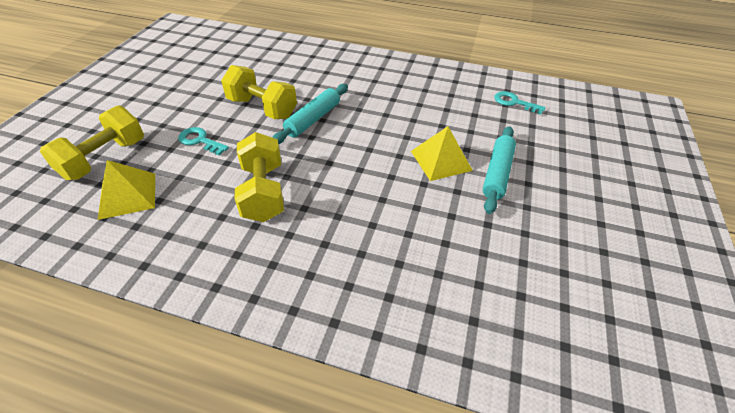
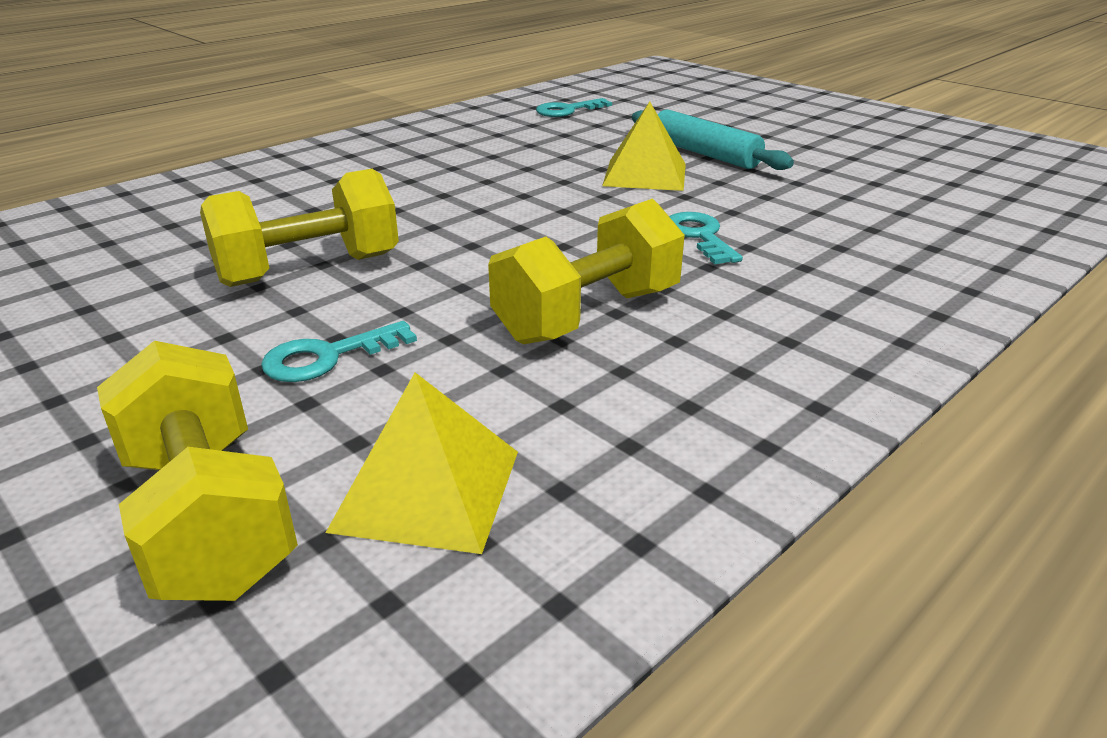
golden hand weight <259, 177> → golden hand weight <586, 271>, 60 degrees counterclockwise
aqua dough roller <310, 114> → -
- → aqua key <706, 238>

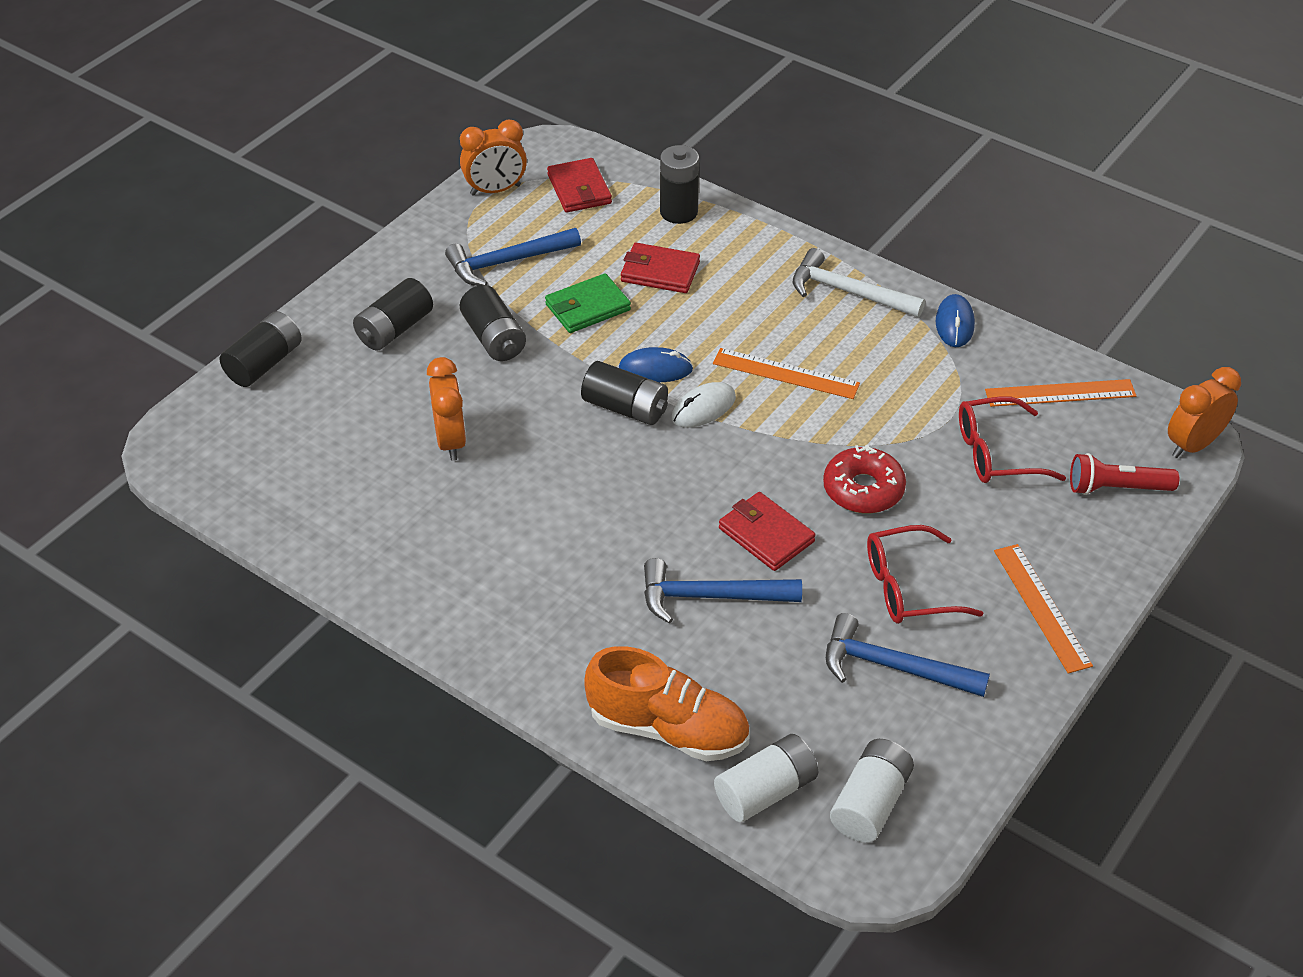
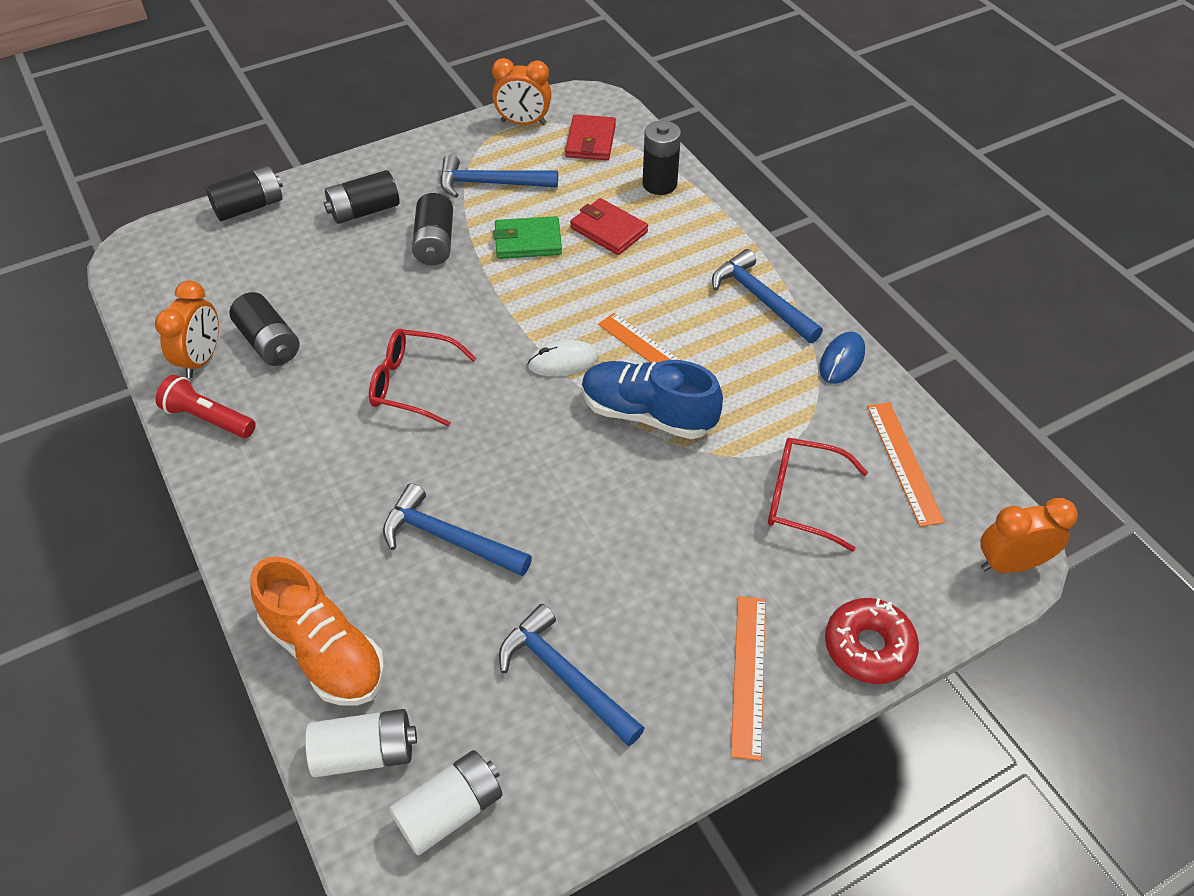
orange bedside clock <446, 409> → orange bedside clock <187, 329>, shifted
black power cell <624, 393> → black power cell <264, 329>, shifted
royal blue mouse <656, 364> → -
scarlet card wallet <767, 531> → -
pure white claw hammer <859, 282> → royal blue claw hammer <767, 296>
scarlet doughnut <864, 479> → scarlet doughnut <872, 641>, shifted
scarlet glasses <925, 574> → scarlet glasses <423, 378>, shifted
orange straightedge <1060, 393> → orange straightedge <906, 464>, 60 degrees clockwise
scarlet flashlight <1124, 474> → scarlet flashlight <206, 406>, shifted
- → royal blue lace-up shoe <652, 399>

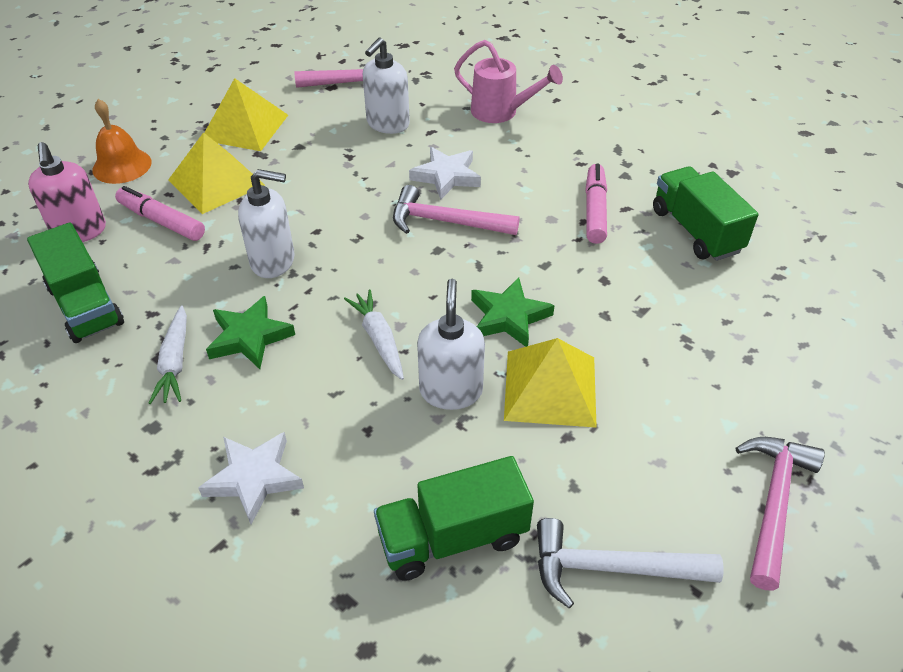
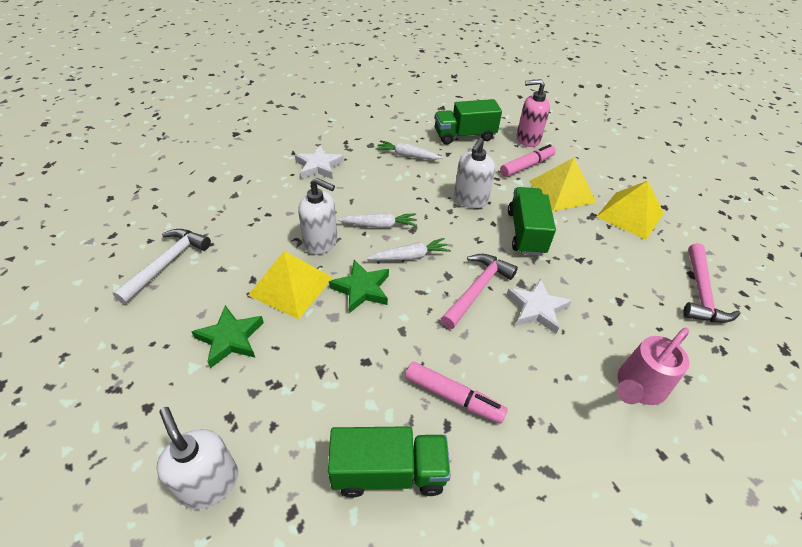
orange school bell <122, 141> → -
leaf-green star shape <250, 332> → leaf-green star shape <227, 336>, shifted
pure white pump bottle <386, 86> → pure white pump bottle <197, 458>, shifted
leaf-green truck <454, 518> → leaf-green truck <532, 221>, shifted
rose-pink claw hammer <780, 513> → -
- → pure white root vegetable <409, 249>

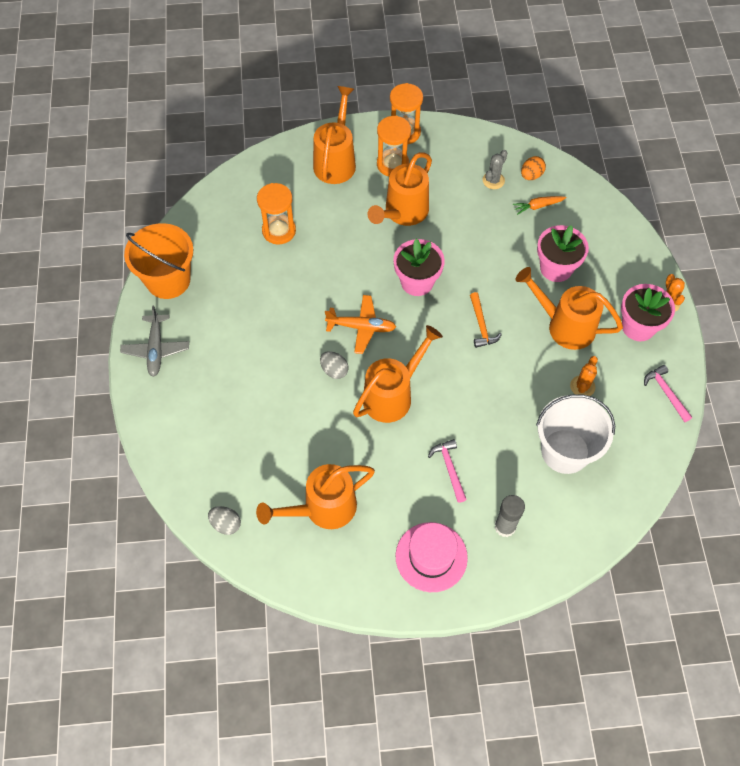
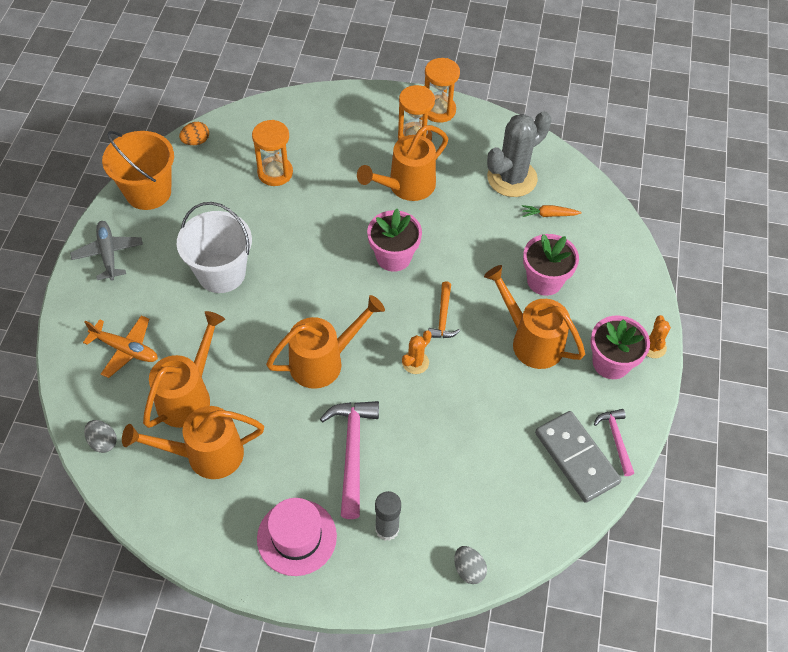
ash-grey toy plane <154, 341> → ash-grey toy plane <106, 251>, 150 degrees clockwise
orange sprinkling can <334, 135> → orange sprinkling can <184, 369>, shifted
ash-grey egg shape <334, 365> → ash-grey egg shape <470, 565>, shifted
orange toy plane <360, 324> → orange toy plane <120, 346>, shifted
rose-pink claw hammer <447, 471> → rose-pink claw hammer <349, 460>, x1.74
ash-grey cactus <495, 169> → ash-grey cactus <519, 154>, x2.10
orange egg shape <533, 168> → orange egg shape <194, 133>, shifted
pure white pail <575, 434> → pure white pail <214, 247>, shifted
orange cactus <584, 376> → orange cactus <417, 352>, shifted
- → ash-grey domino piece <578, 457>

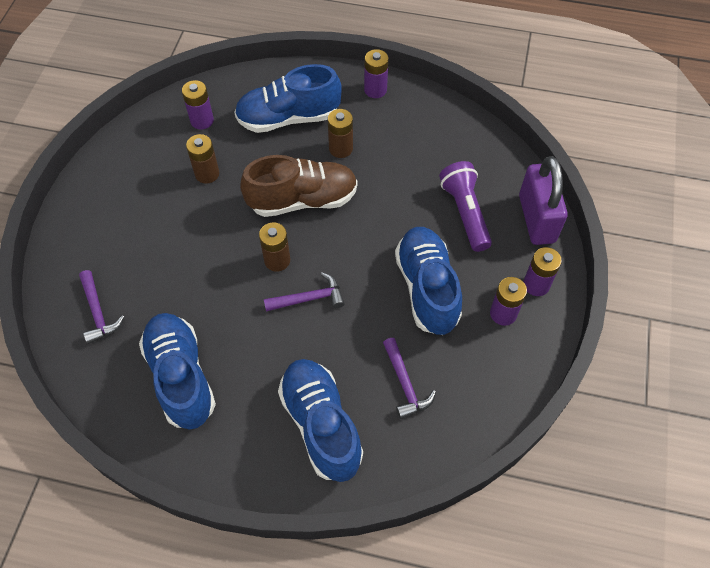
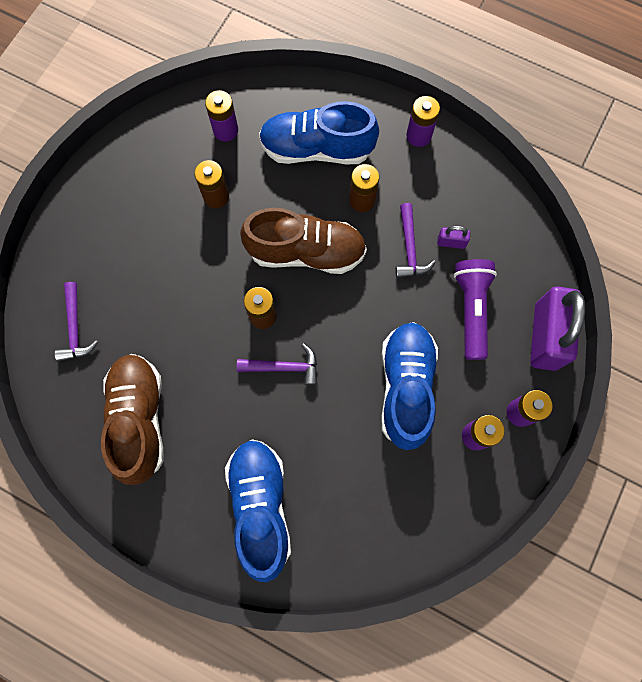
royal blue lace-up shoe <177, 371> → dark brown lace-up shoe <132, 419>
purple claw hammer <409, 378> → purple claw hammer <415, 240>, shifted
- → purple small lock <453, 237>

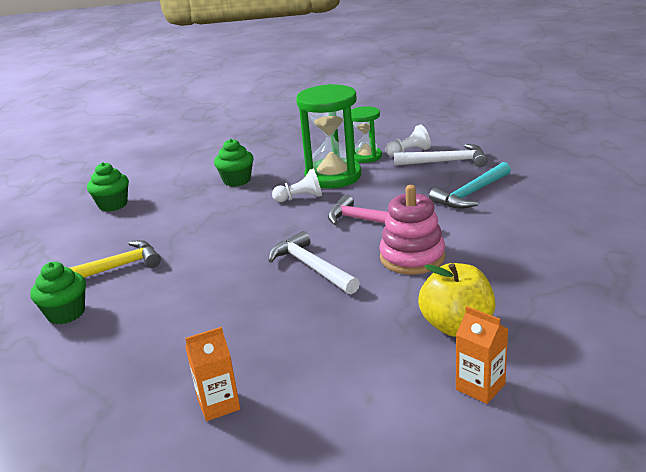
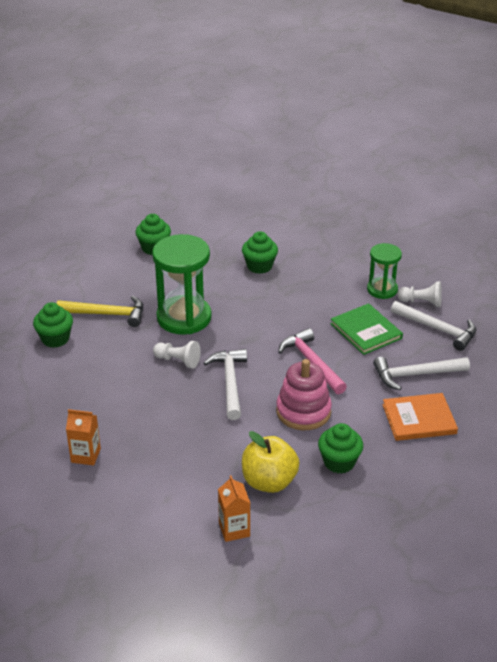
pure white pawn <297, 185> → pure white pawn <177, 355>, shifted
leaf-green hourglass <328, 136> → leaf-green hourglass <182, 284>, shifted
aqua claw hammer <470, 185> → pure white claw hammer <421, 373>
- → leaf-green cupcake <340, 448>
- → leaf-green hardcover <366, 329>
- → orange hardcover <420, 417>

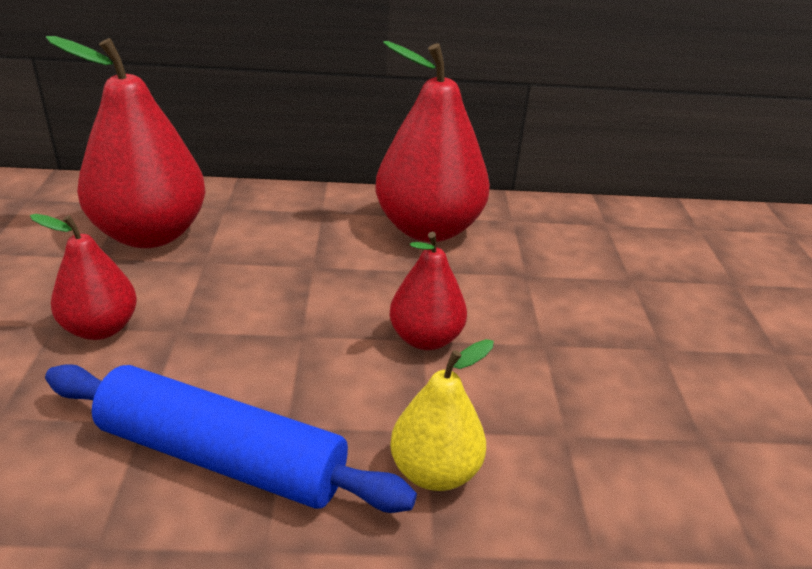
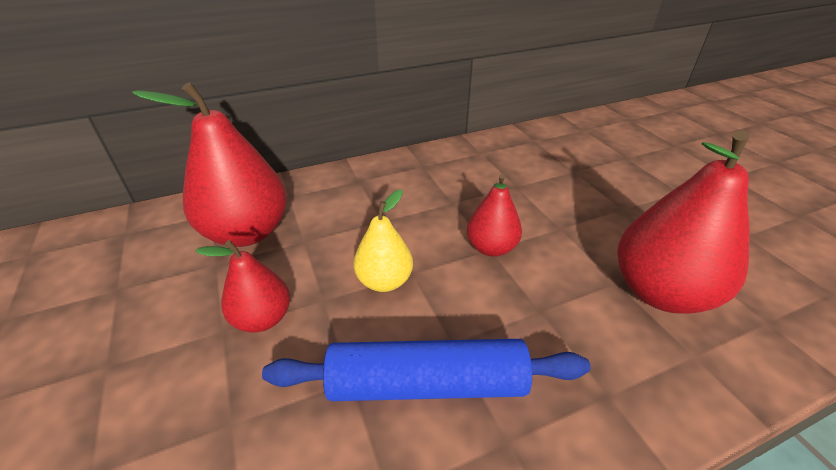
scarlet pear fruit <433, 141> → scarlet pear fruit <683, 222>, shifted
golden pear fruit <442, 415> → golden pear fruit <383, 240>, shifted

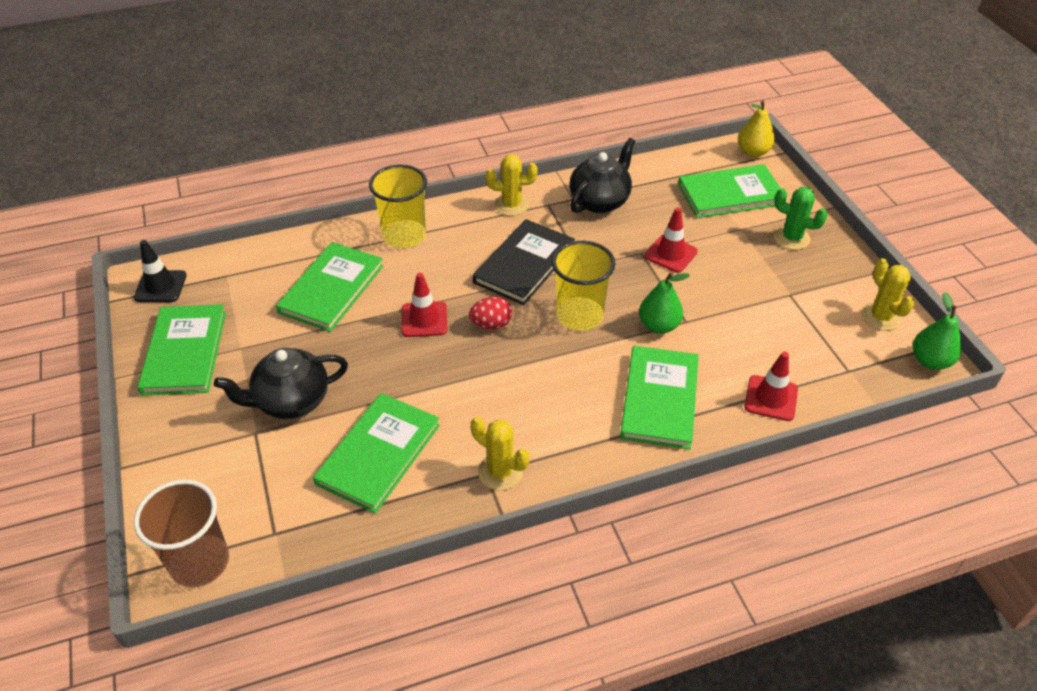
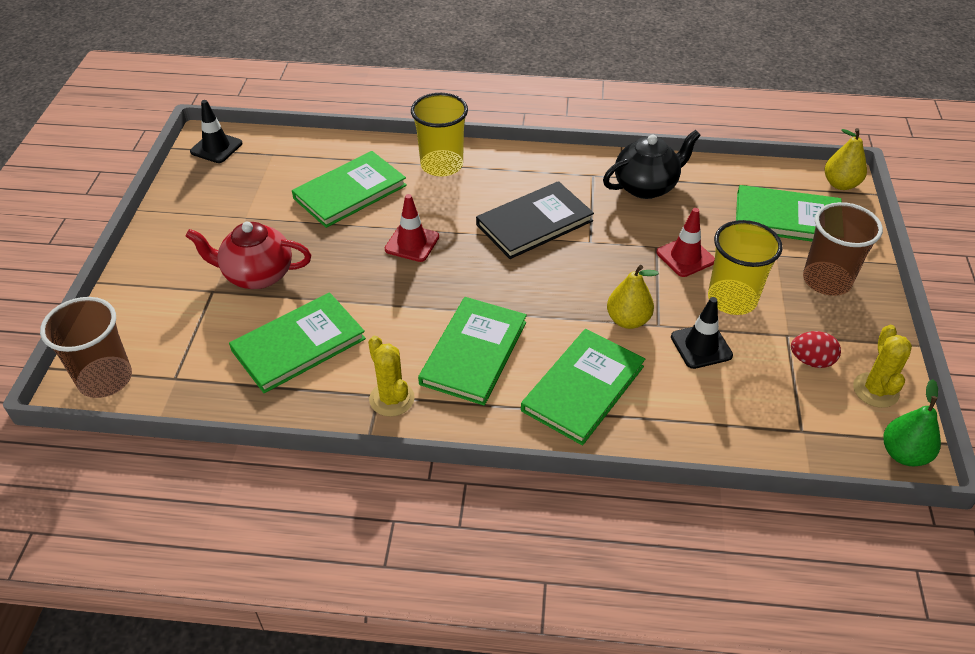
leaf-green hardcover <181, 350> → leaf-green hardcover <472, 351>, shifted
black tea pot <281, 383> → scarlet tea pot <248, 255>
scarlet egg shape <490, 312> → scarlet egg shape <816, 349>, shifted
golden cactus <512, 185> → -
golden tumbler <584, 286> → golden tumbler <745, 267>, shifted
leaf-green pear fruit <664, 303> → golden pear fruit <633, 297>
scarlet safety cone <771, 386> → -
leaf-green cactus <801, 218> → dark brown tumbler <843, 249>
- → black safety cone <702, 333>

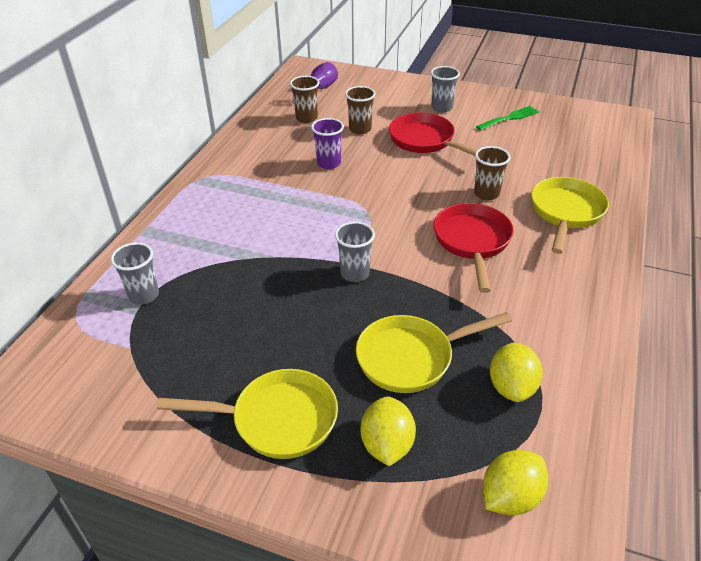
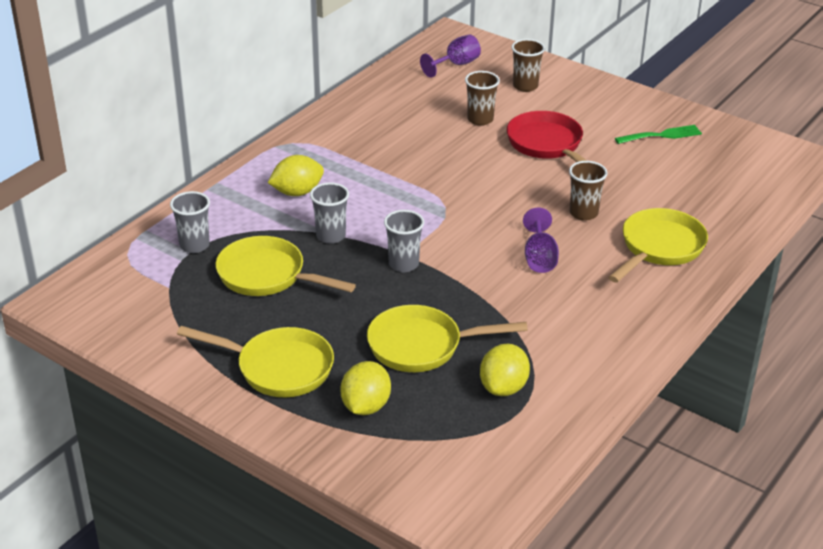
dark brown tumbler <304, 99> → dark brown tumbler <528, 65>, shifted
purple tumbler <327, 143> → -
ash-grey tumbler <445, 89> → ash-grey tumbler <329, 213>, shifted
scarlet frying pan <474, 248> → purple wine glass <541, 240>
golden citrus fruit <515, 482> → golden citrus fruit <296, 175>, shifted
- → golden frying pan <286, 266>

